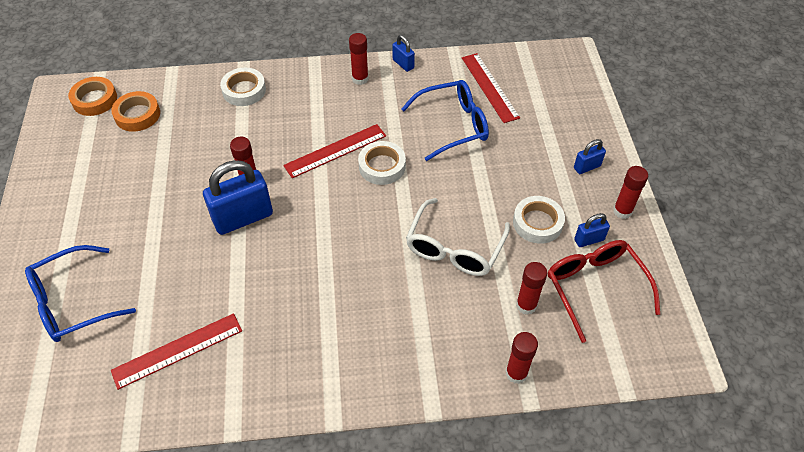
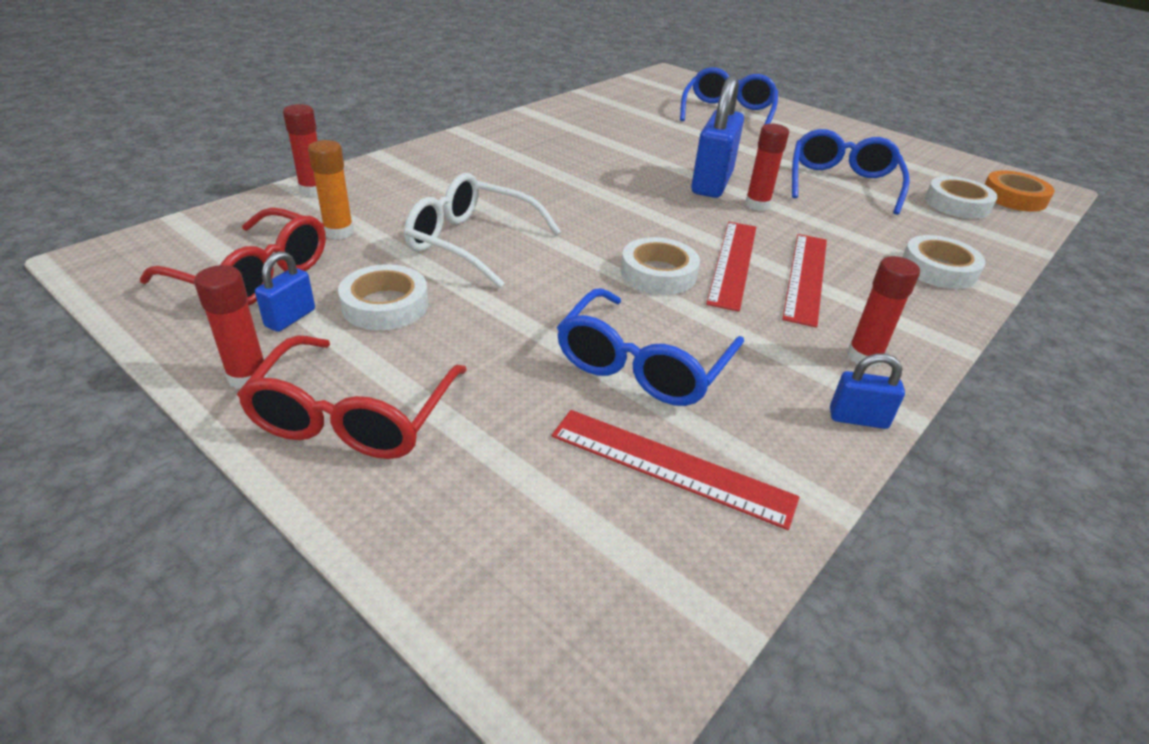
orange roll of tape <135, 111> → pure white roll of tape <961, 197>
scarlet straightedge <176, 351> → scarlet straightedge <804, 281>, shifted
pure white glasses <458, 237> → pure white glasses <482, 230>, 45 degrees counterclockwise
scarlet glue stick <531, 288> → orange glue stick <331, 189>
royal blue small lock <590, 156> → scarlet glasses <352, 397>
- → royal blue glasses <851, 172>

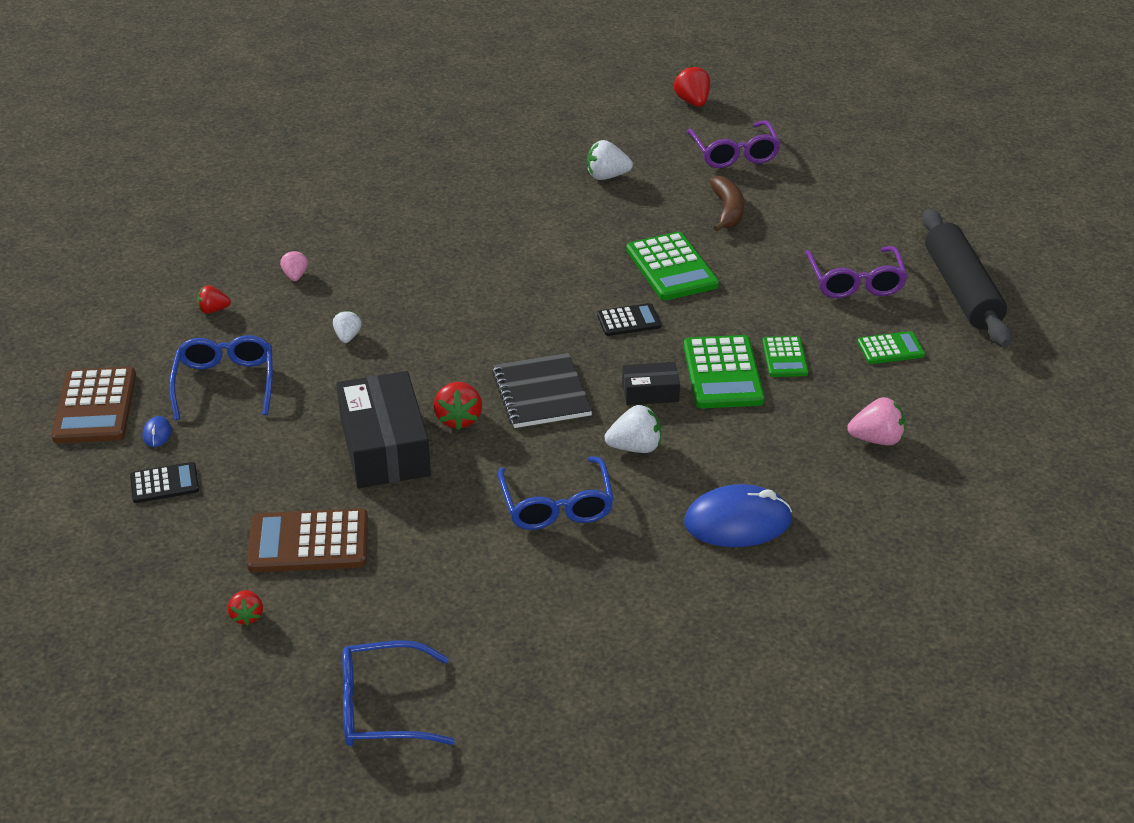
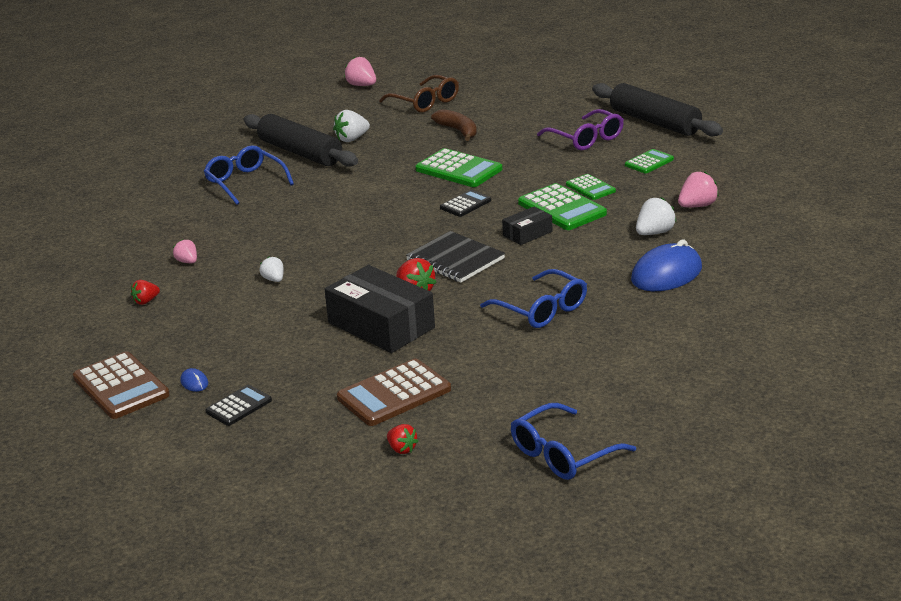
royal blue glasses <221, 377> → royal blue glasses <249, 175>, shifted
pure white berry <633, 429> → pure white berry <656, 216>, shifted
scarlet berry <692, 86> → rose-pink berry <360, 71>
purple glasses <733, 144> → dark brown glasses <419, 94>
- → black dough roller <300, 140>

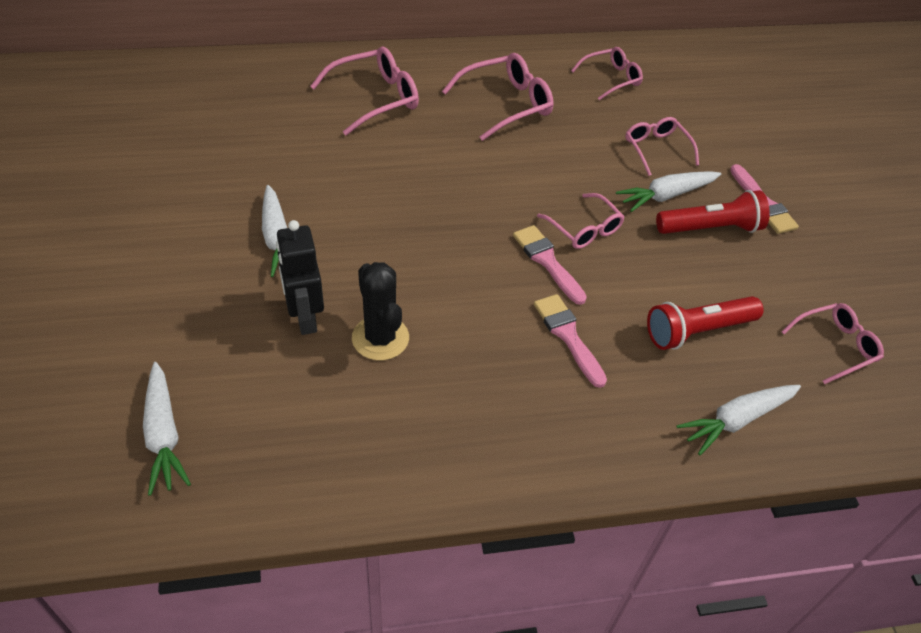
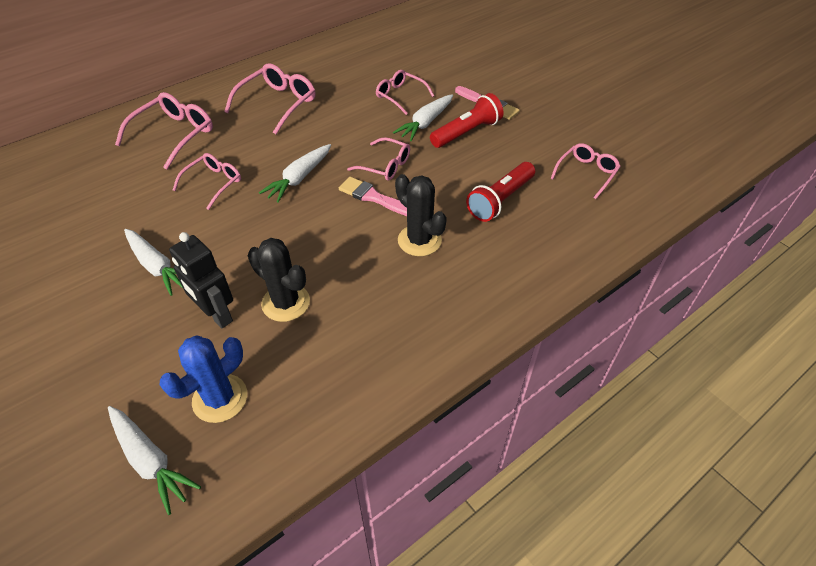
rose-pink paint brush <570, 341> → black cactus <421, 215>
rose-pink glasses <607, 73> → rose-pink glasses <207, 181>, shifted
pure white root vegetable <738, 420> → pure white root vegetable <295, 173>, shifted
- → royal blue cactus <203, 379>

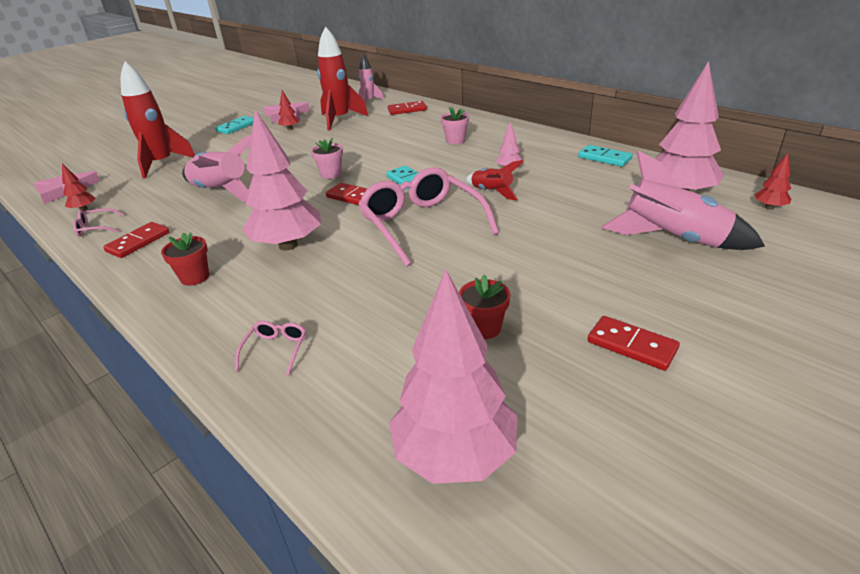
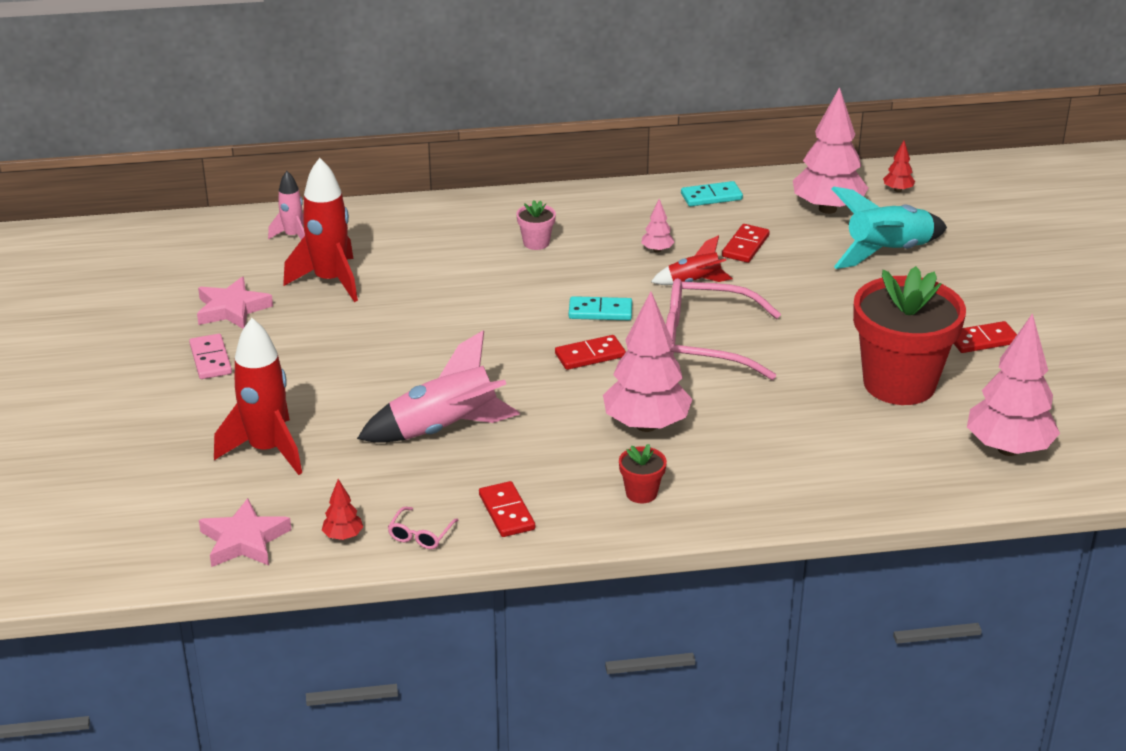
aqua domino piece <234, 125> → rose-pink domino piece <210, 356>
rose-pink glasses <270, 348> → -
scarlet fir tree <289, 110> → -
rose-pink potted plant <327, 158> → -
scarlet domino piece <407, 108> → scarlet domino piece <746, 243>, shifted
scarlet potted plant <484, 306> → scarlet potted plant <909, 335>, x2.47
rose-pink spaceship <683, 200> → aqua spaceship <889, 228>

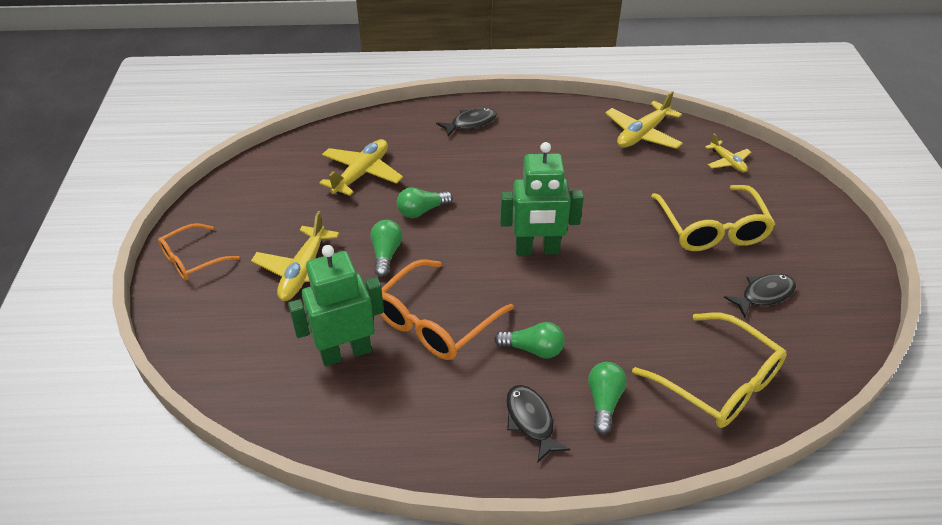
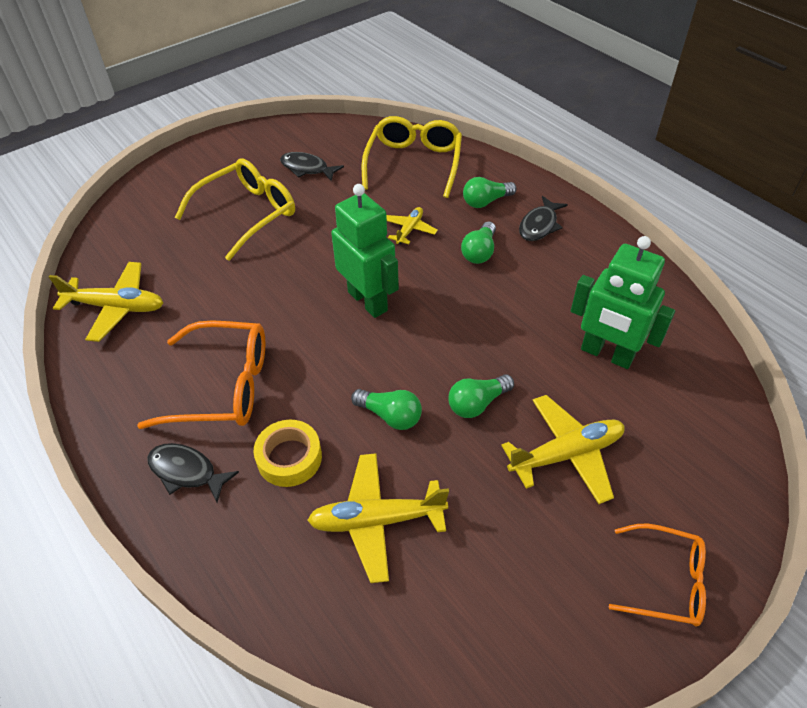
orange glasses <447, 310> → orange glasses <201, 374>, shifted
leaf-green bulb <529, 340> → leaf-green bulb <478, 243>, 135 degrees counterclockwise
golden toy plane <728, 153> → golden toy plane <412, 225>, shifted
- → golden roll of tape <288, 453>

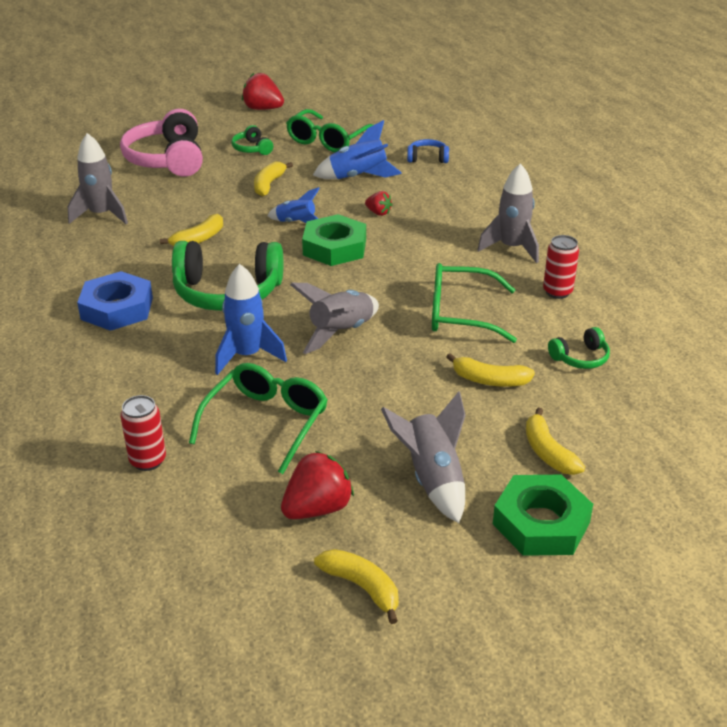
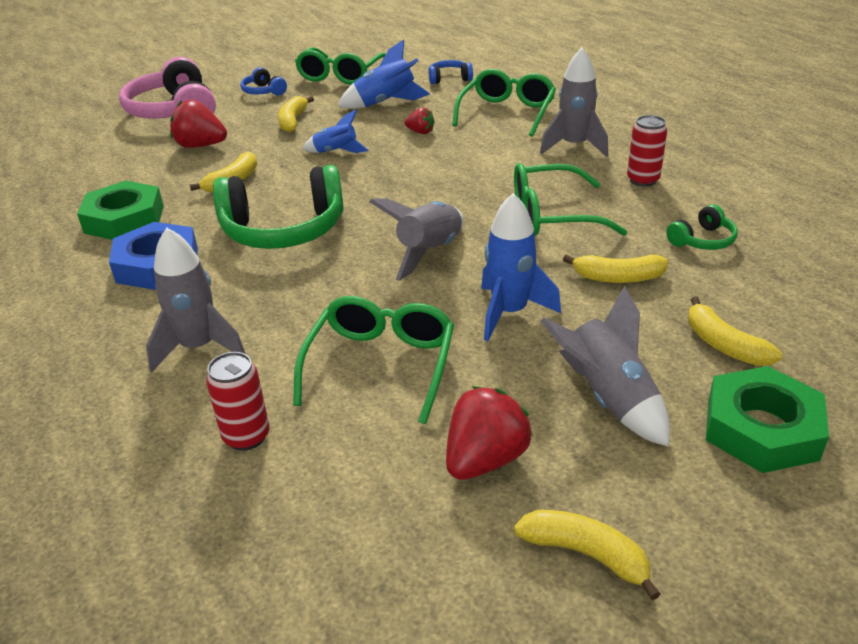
ash-grey spaceship <98, 178> → ash-grey spaceship <196, 300>, shifted
royal blue spaceship <251, 319> → royal blue spaceship <521, 267>, shifted
leaf-green over-ear headphones <252, 140> → royal blue over-ear headphones <263, 81>
scarlet berry <263, 91> → scarlet berry <198, 124>, shifted
leaf-green nut <334, 240> → leaf-green nut <120, 210>, shifted
- → leaf-green glasses <504, 103>

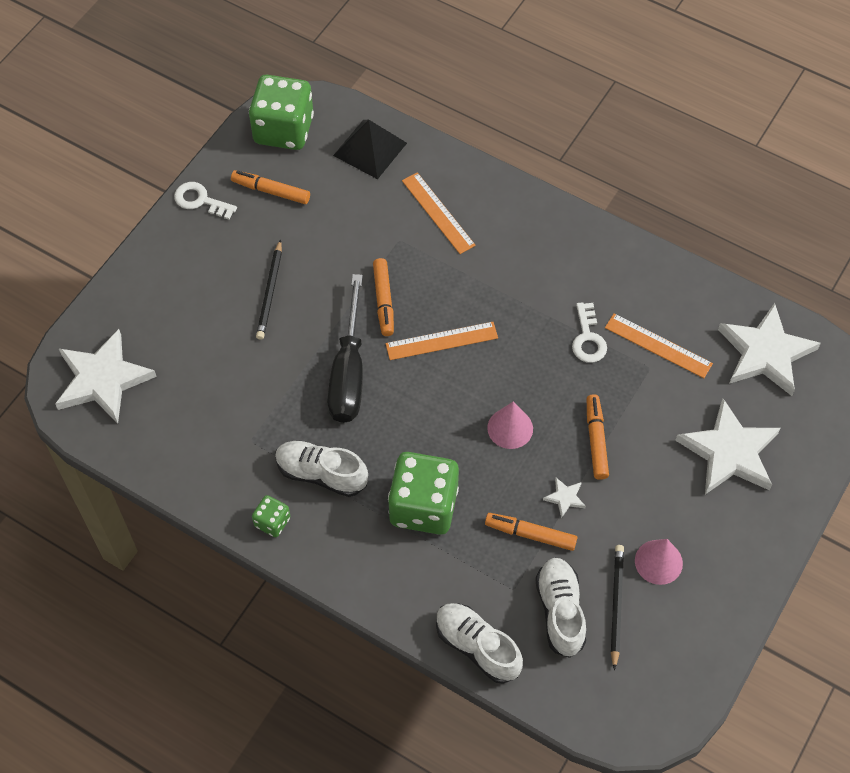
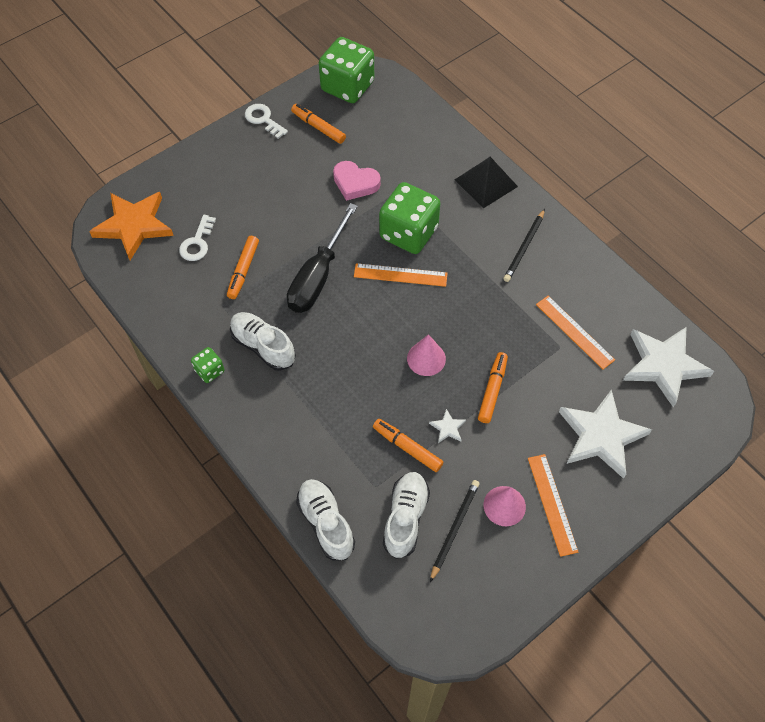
pure white star shape <106, 376> → orange star shape <131, 226>
black wooden pencil <269, 289> → black wooden pencil <524, 245>, shifted
black pyramid <370, 149> → black pyramid <486, 182>, shifted
orange felt pen <383, 297> → orange felt pen <243, 267>, shifted
leaf-green game die <423, 493> → leaf-green game die <409, 218>, shifted
orange straightedge <439, 213> → orange straightedge <553, 505>, shifted
pure white key <589, 332> → pure white key <197, 238>, shifted
- → rose-pink heart <357, 181>

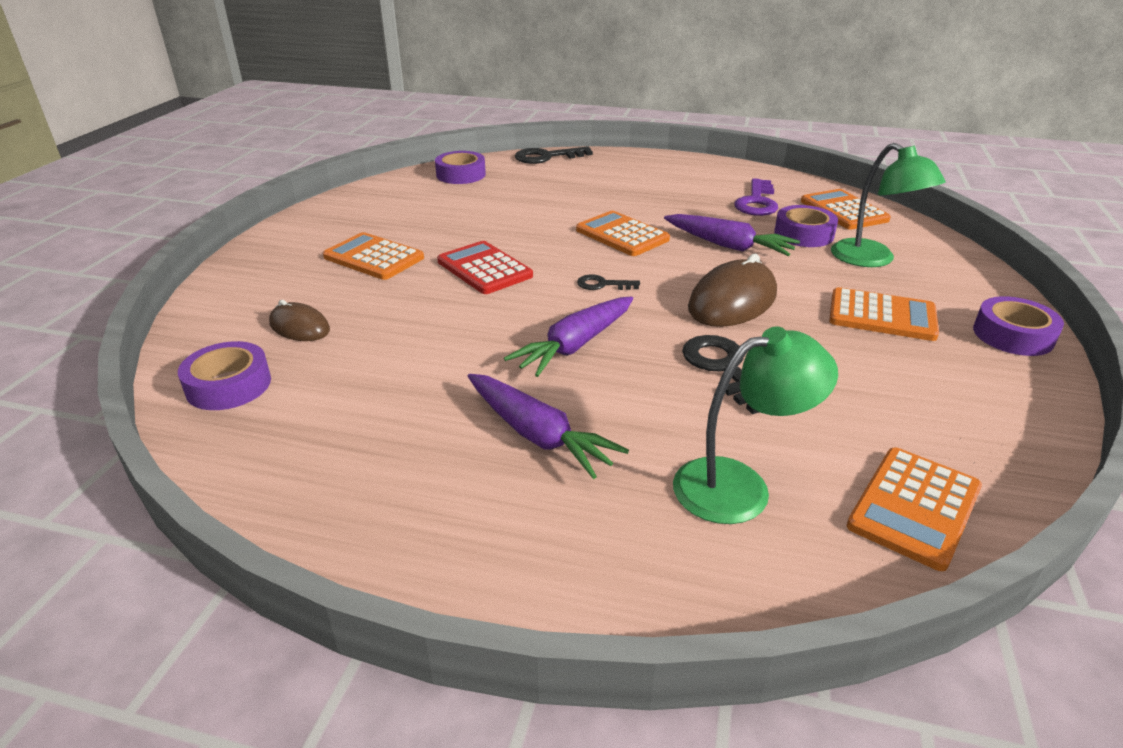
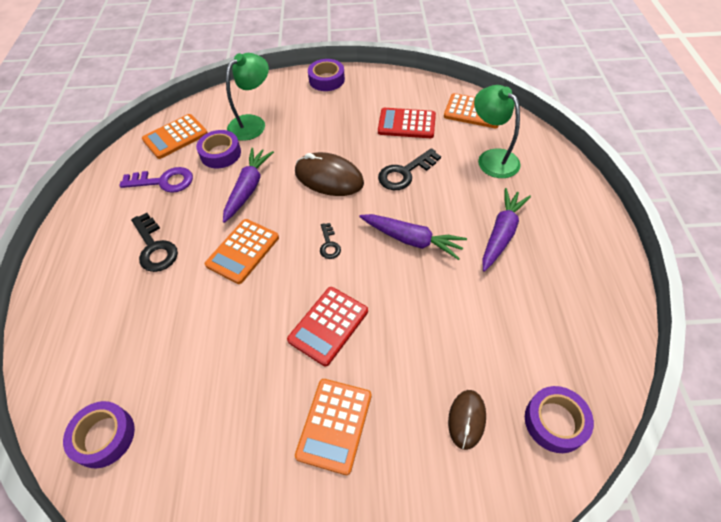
black key <554, 155> → black key <154, 242>, shifted
orange adding machine <884, 314> → -
- → scarlet adding machine <407, 123>

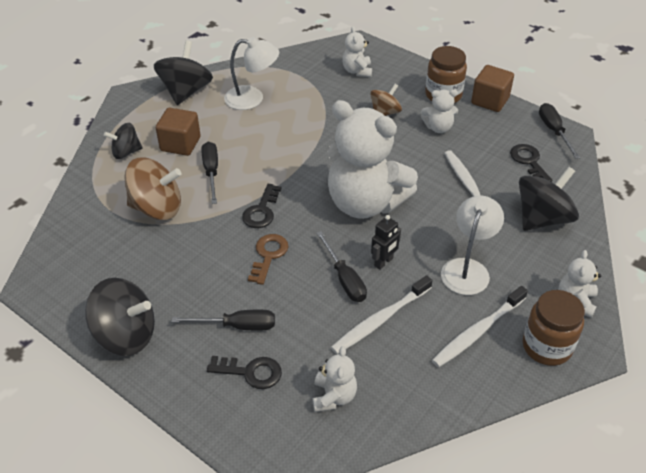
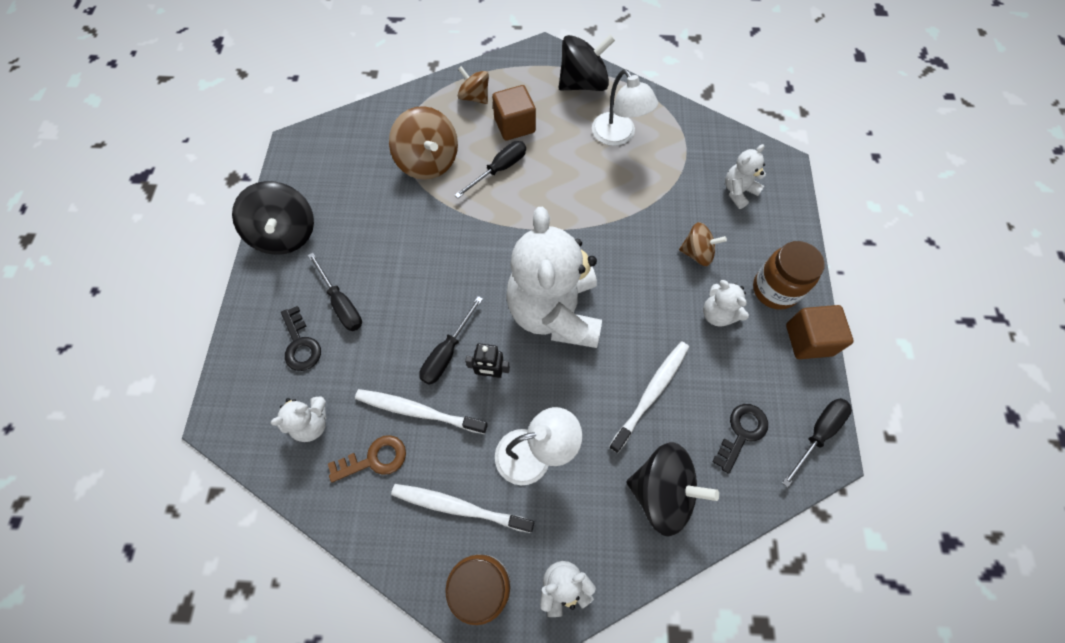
black spinning top <123, 141> → dark brown spinning top <473, 85>
black key <262, 206> → -
dark brown key <268, 259> → dark brown key <367, 459>, shifted

